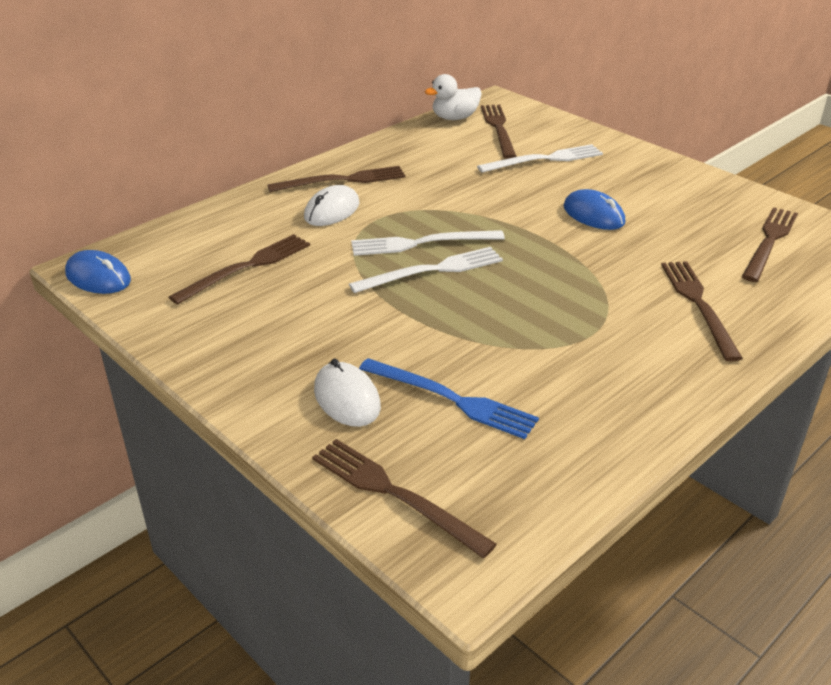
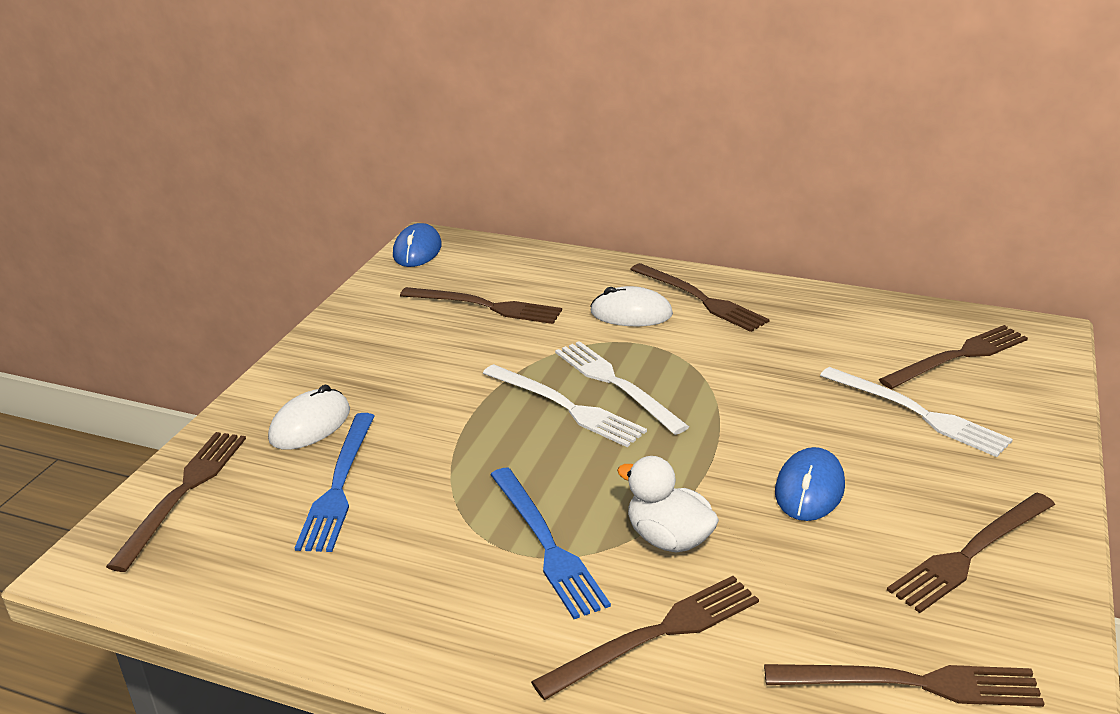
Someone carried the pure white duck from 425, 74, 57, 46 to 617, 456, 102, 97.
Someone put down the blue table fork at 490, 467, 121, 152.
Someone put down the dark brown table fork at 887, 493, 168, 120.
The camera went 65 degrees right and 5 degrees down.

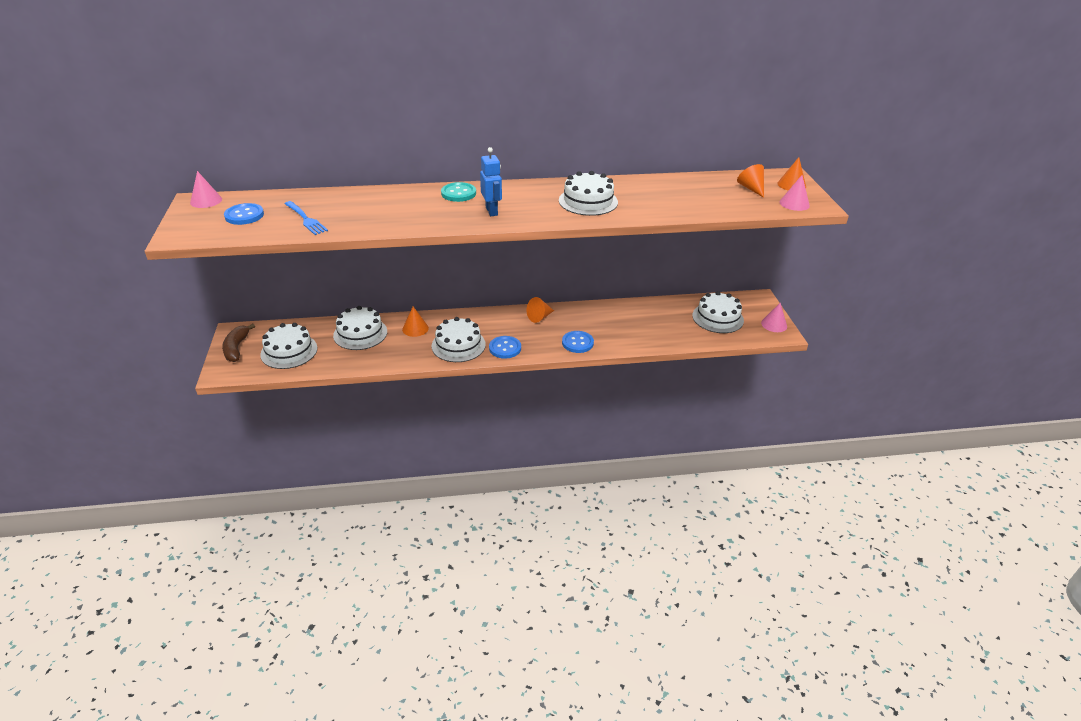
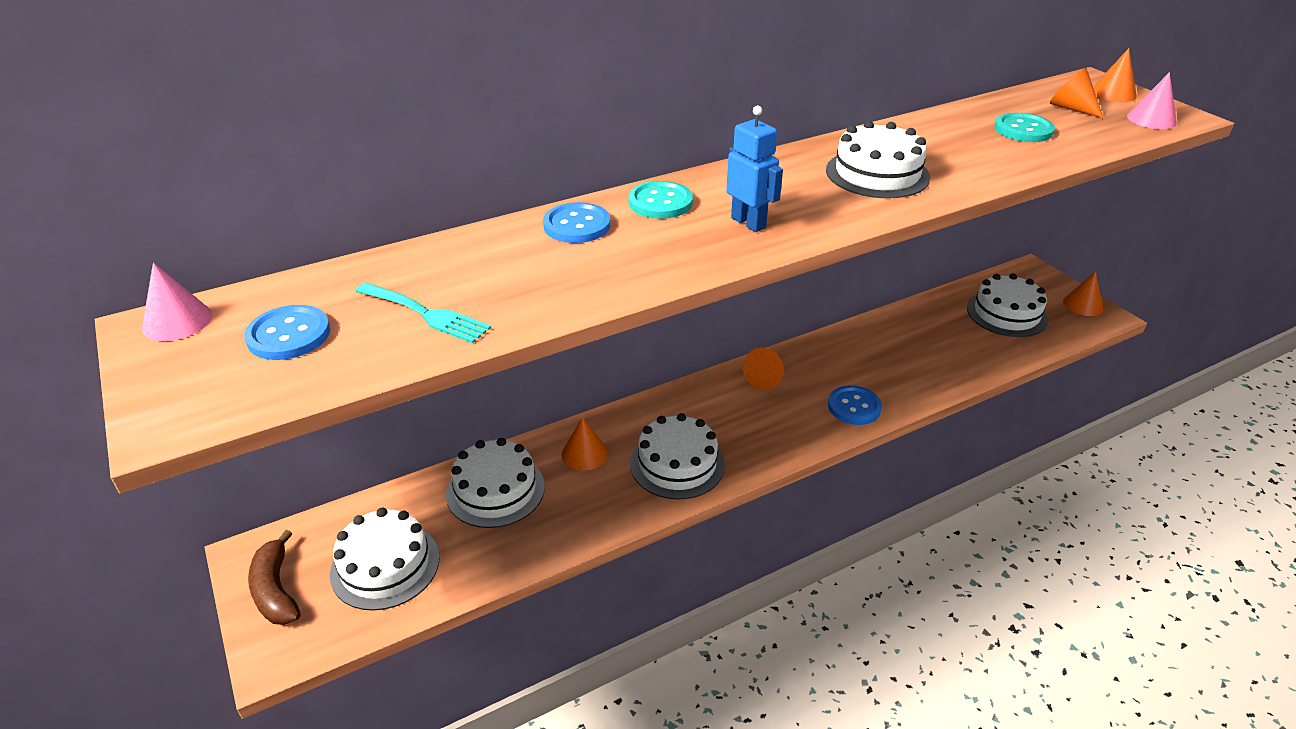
Someone repainted the blue table fork at 284, 201, 44, 34, which became the turquoise table fork at 356, 283, 135, 60.
Someone repainted the rosy solid cone at 761, 303, 26, 29, which became the orange-coloured solid cone at 1063, 271, 41, 45.
Someone carried the blue shirt button from 489, 336, 32, 23 to 543, 202, 67, 41.
Someone put down the turquoise shirt button at 994, 113, 61, 29.
The camera went 20 degrees left and 0 degrees up.

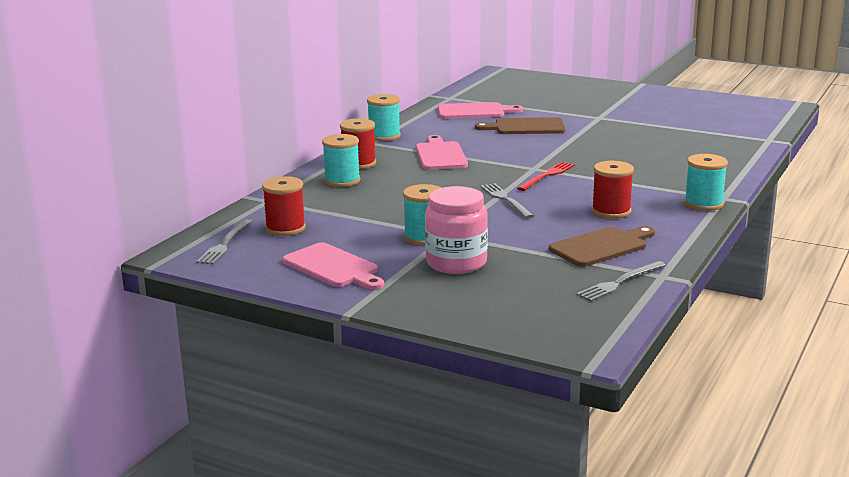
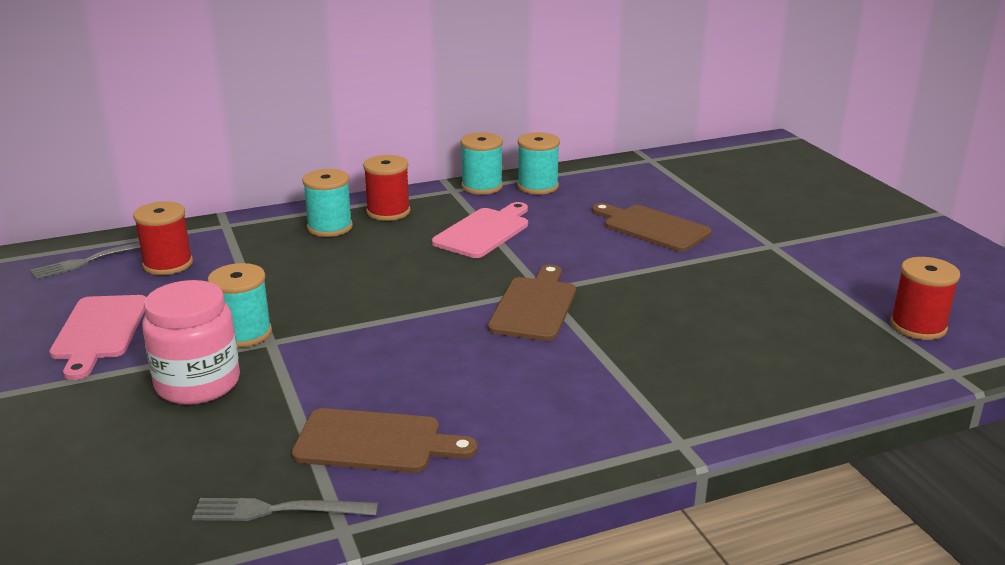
Someone took away the rosy chopping board at 438, 102, 85, 17.
Someone carried the turquoise reel of thread from 684, 154, 44, 57 to 517, 132, 43, 63.
Someone carried the red reel of thread from 592, 161, 42, 58 to 890, 257, 70, 83.
Someone swapped the red table fork at 517, 162, 58, 29 for the dark brown chopping board at 488, 264, 88, 77.
Someone took away the gray table fork at 481, 183, 53, 36.
The camera went 40 degrees right and 5 degrees up.

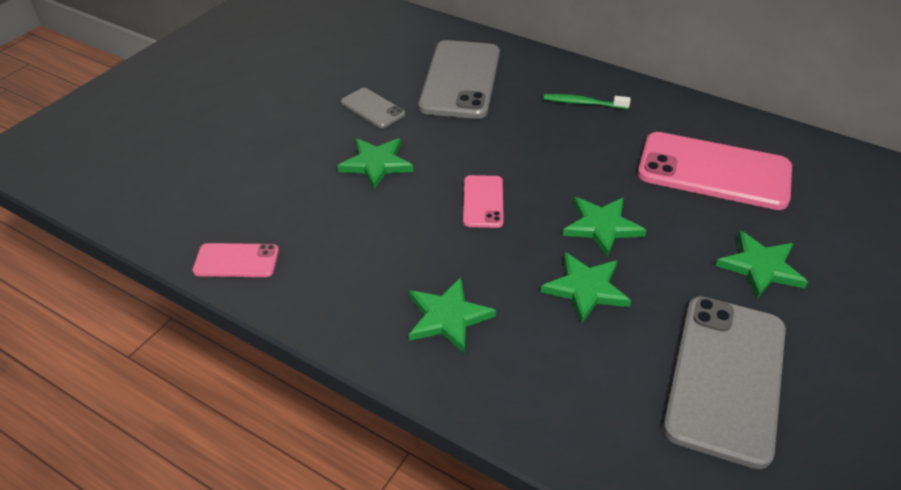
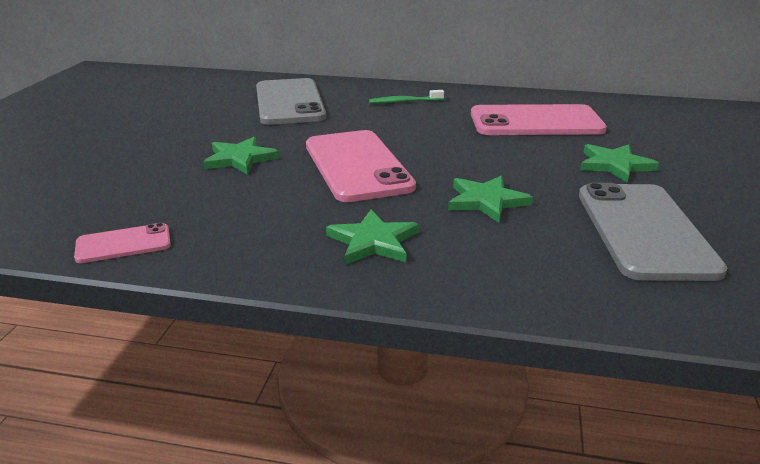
Someone took away the gray phone at 341, 88, 64, 40.
Someone scaled the rosy phone at 463, 175, 41, 53 by 2.04.
Someone took away the green star shape at 563, 197, 83, 61.
The camera went 20 degrees left and 15 degrees down.

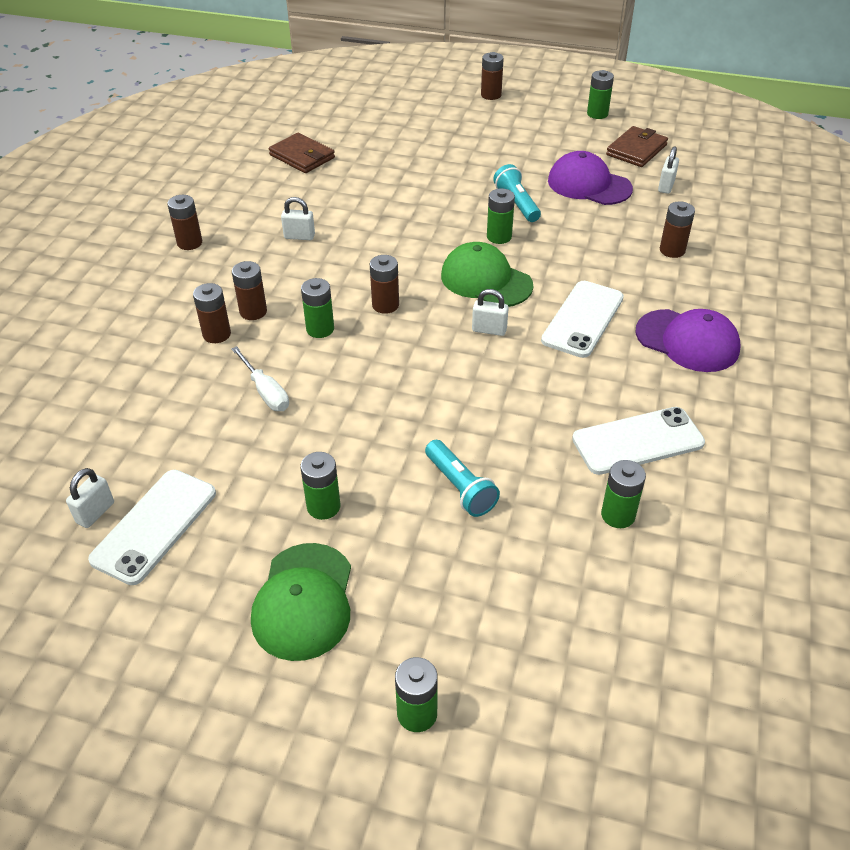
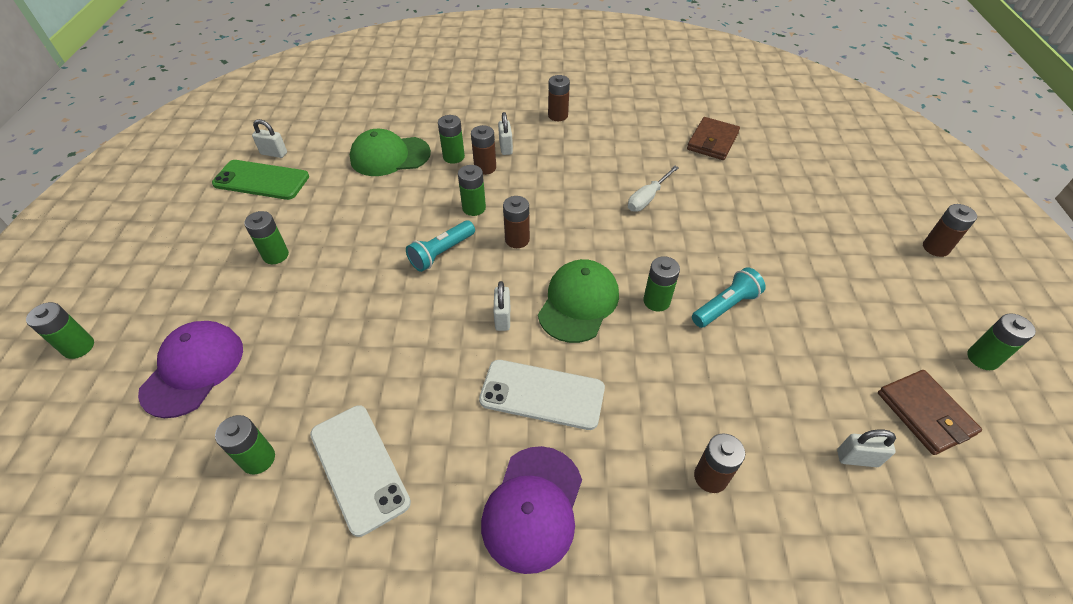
Someone rotated the dark brown billfold at 606, 126, 62, 41 by 45 degrees clockwise.
Someone carried the royal purple cap from 548, 151, 85, 54 to 138, 321, 105, 97.
Someone carried the pure white small lock from 281, 197, 34, 43 to 498, 112, 15, 43.
Someone repainted the dark brown AA battery at 193, 283, 38, 60, which became the green AA battery at 438, 115, 27, 49.
Someone carried the pure white hand screwdriver from 231, 346, 58, 65 to 628, 166, 51, 46.
Someone carried the turquoise flashlight from 425, 440, 75, 77 to 406, 220, 69, 52.
Someone repainted the pure white phone at 88, 470, 128, 115, which became the green phone at 212, 160, 97, 40.
Someone carried the green cap from 251, 543, 100, 118 to 350, 129, 81, 47.
The camera went 75 degrees right and 5 degrees up.

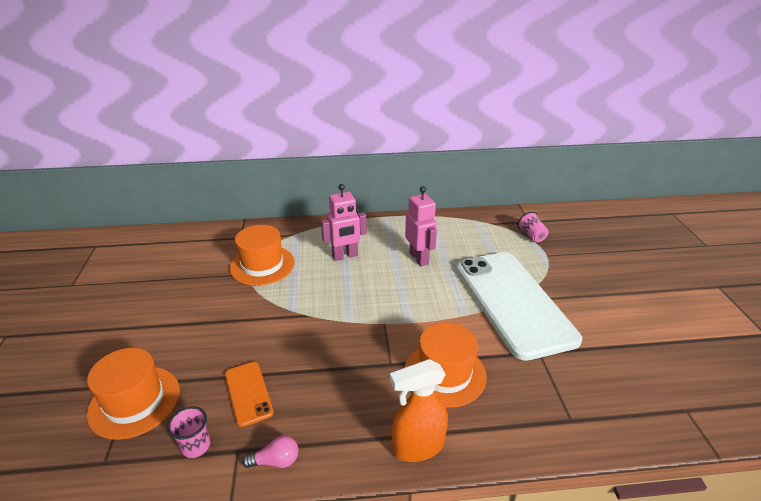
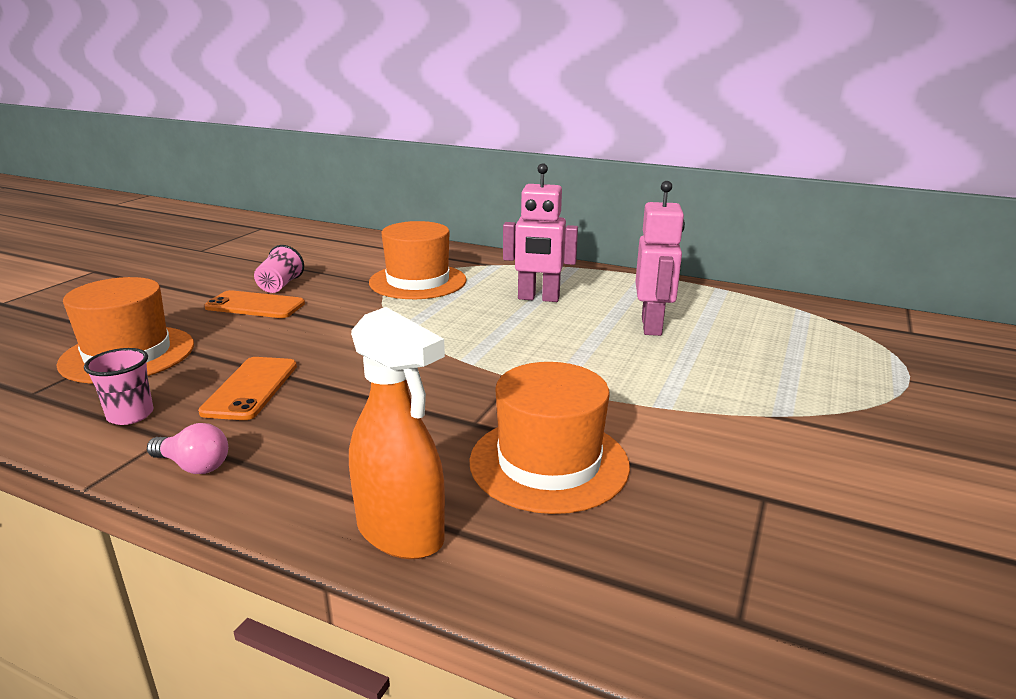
Someone carried the rosy beaker from 518, 212, 31, 30 to 254, 245, 50, 48.
Someone took away the pure white phone at 456, 252, 126, 109.
Someone rotated the orange-coloured spray cleaner at 390, 359, 58, 103 by 150 degrees counterclockwise.
Someone put down the orange-coloured phone at 204, 290, 101, 28.
The camera went 30 degrees right and 10 degrees down.

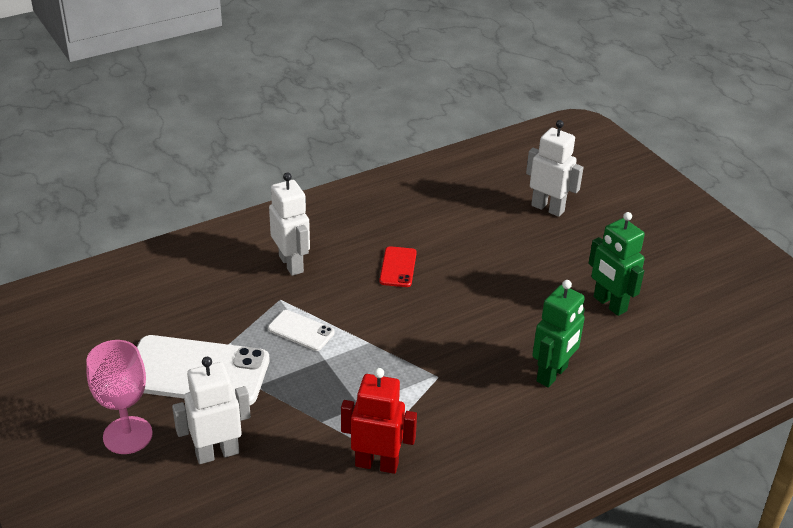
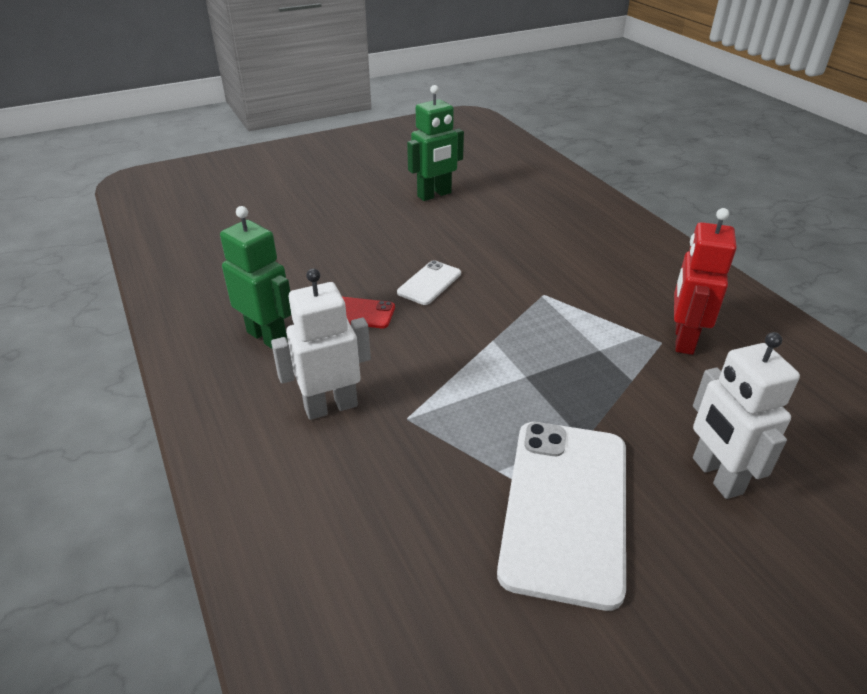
Someone took away the pure white toy robot at 526, 120, 57, 97.
Someone carried the green toy robot from 532, 280, 53, 108 to 220, 206, 71, 143.
Someone carried the pure white phone from 268, 310, 67, 41 to 397, 260, 64, 45.
Someone took away the rosy wine glass at 86, 340, 67, 114.
The camera went 85 degrees left and 0 degrees up.

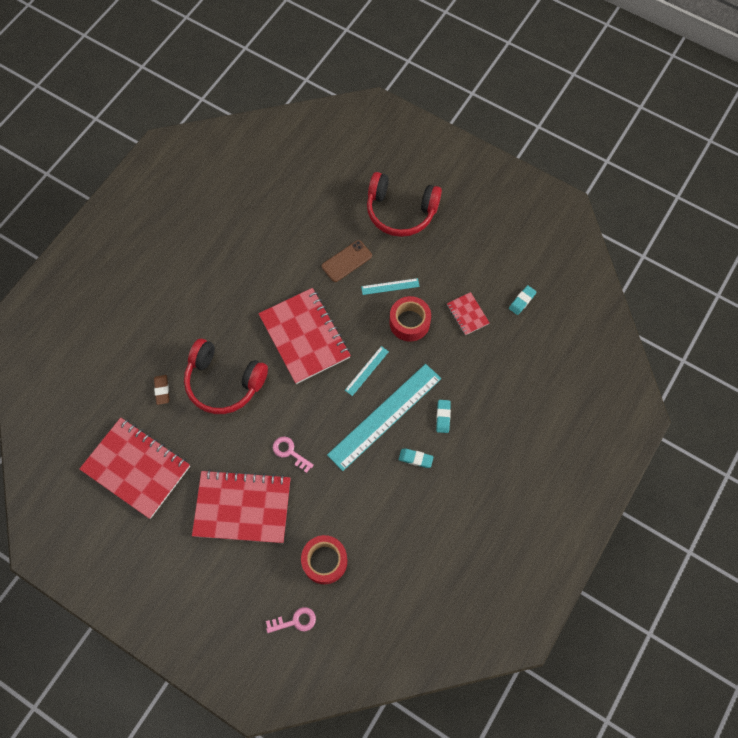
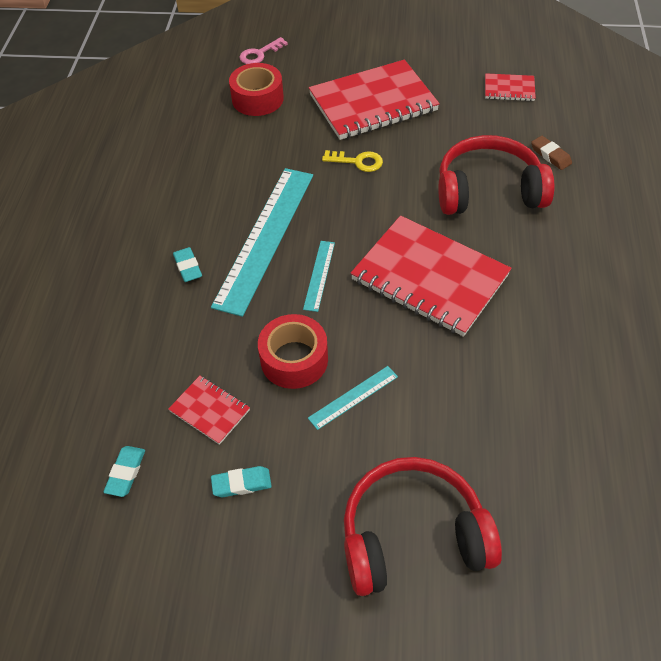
Someone took away the dark brown phone at 322, 240, 50, 42.
Someone scaled the red notebook at 79, 417, 111, 102 by 0.46.
Someone repainted the rosy latchkey at 273, 436, 41, 37, which became the golden latchkey at 322, 150, 61, 22.
Someone carried the turquoise eraser from 399, 449, 35, 19 to 211, 466, 61, 31.
The camera went 155 degrees right and 15 degrees down.

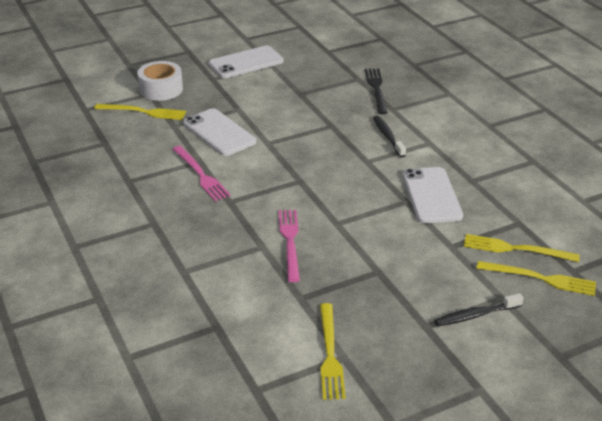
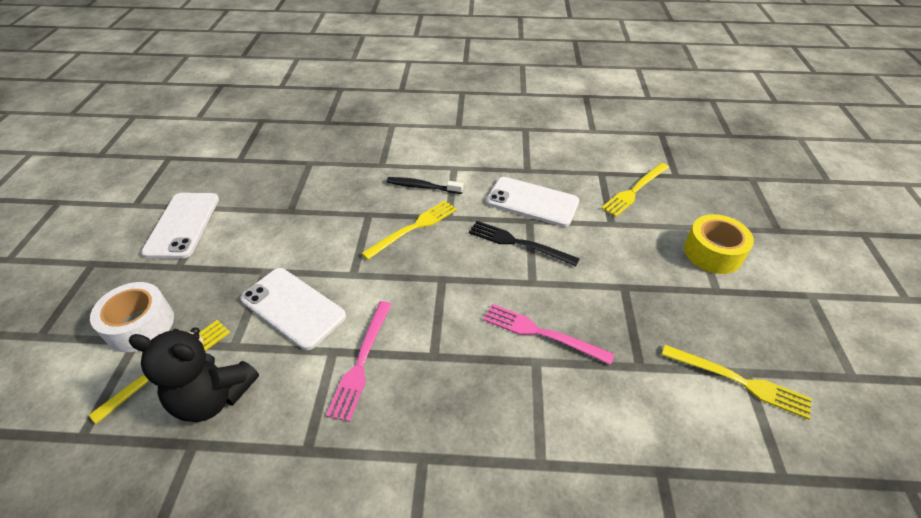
Someone carried the black table fork from 365, 69, 22, 45 to 469, 221, 111, 45.
Someone rotated the pure white phone at 183, 108, 73, 48 by 45 degrees clockwise.
Someone rotated the rosy table fork at 173, 146, 58, 55 by 105 degrees clockwise.
Someone carried the golden table fork from 476, 261, 120, 35 to 361, 200, 96, 60.
Someone swapped the black dental brush at 434, 293, 90, 33 for the golden tape at 684, 214, 70, 60.
Someone put down the black teddy at 129, 327, 130, 95.
The camera went 60 degrees left and 10 degrees up.

